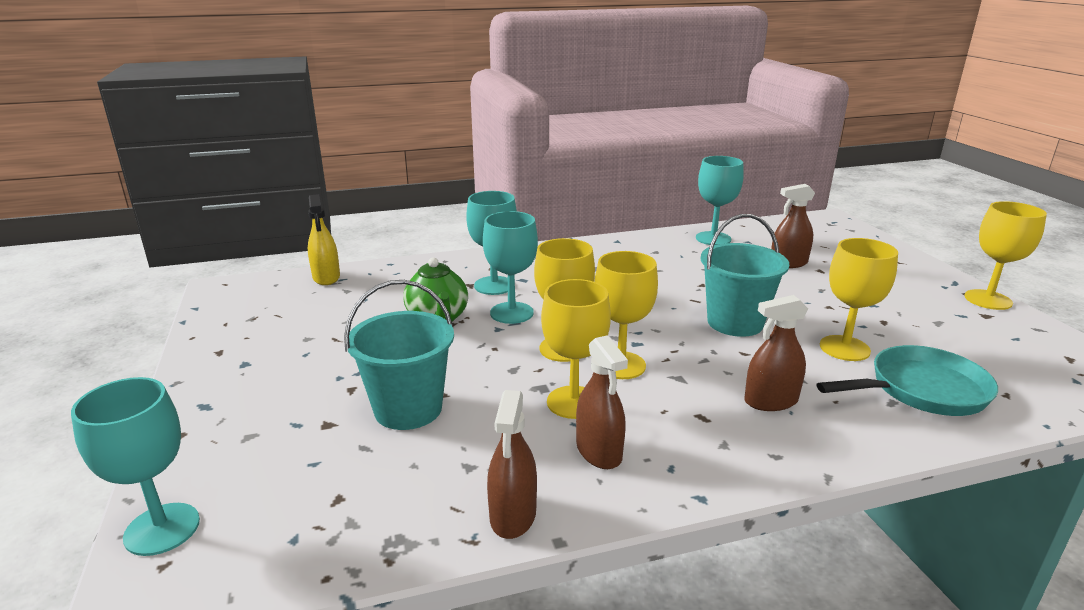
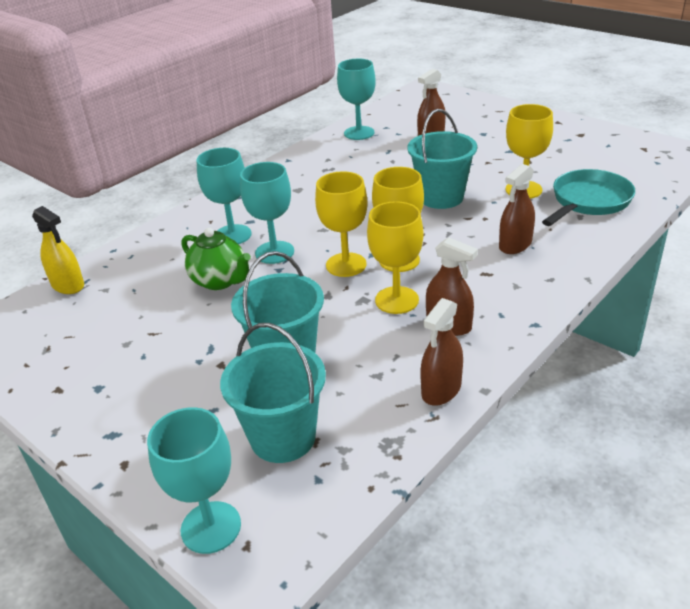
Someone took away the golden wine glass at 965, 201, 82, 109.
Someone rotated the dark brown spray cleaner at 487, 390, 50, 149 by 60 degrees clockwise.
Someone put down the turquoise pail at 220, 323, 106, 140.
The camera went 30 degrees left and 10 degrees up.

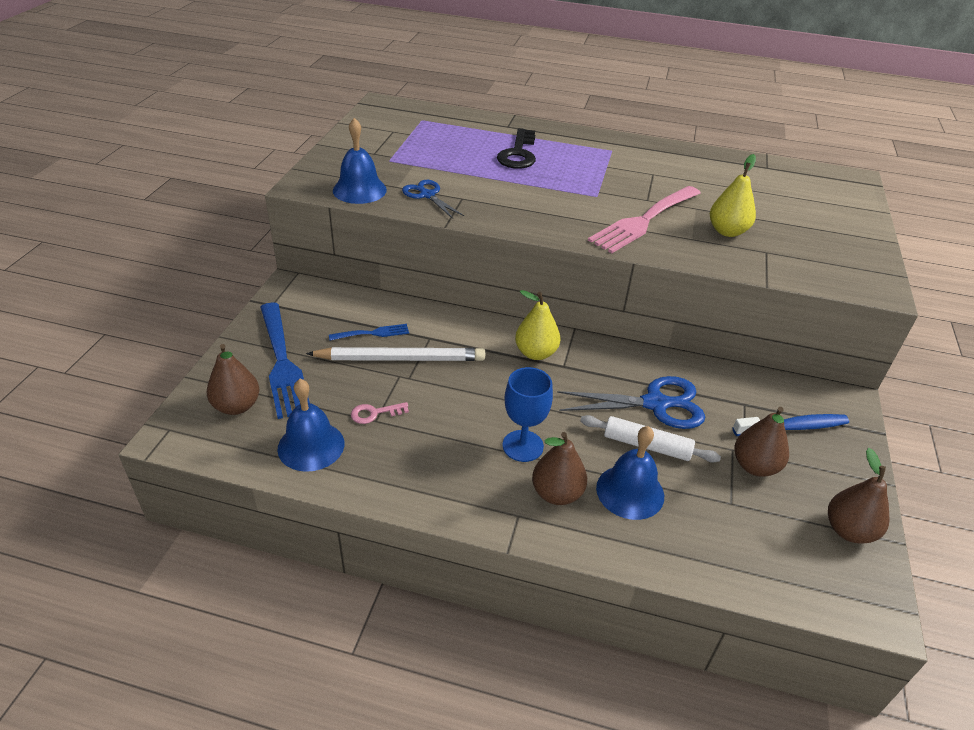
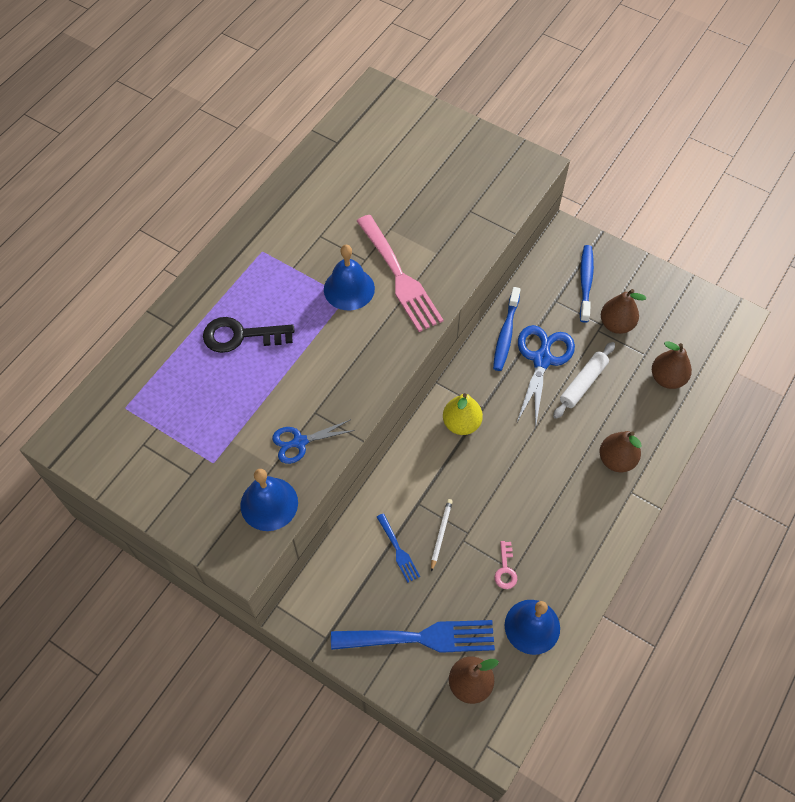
Someone rotated the black latchkey at 497, 128, 39, 41 by 150 degrees clockwise.
Someone took away the golden toy pear at 710, 154, 46, 83.
Someone rotated the blue table fork at 329, 324, 80, 17 by 150 degrees clockwise.
Someone scaled the pure white wooden pencil at 306, 347, 179, 14 by 0.48.
Someone took away the blue wine glass at 502, 367, 51, 95.
Someone carried the blue hand bell from 596, 426, 68, 94 to 324, 245, 51, 66.
Someone carried the dark brown toy pear from 828, 448, 61, 96 to 652, 342, 40, 47.
Someone put down the blue dental brush at 493, 287, 28, 84.
The camera went 70 degrees left and 20 degrees up.

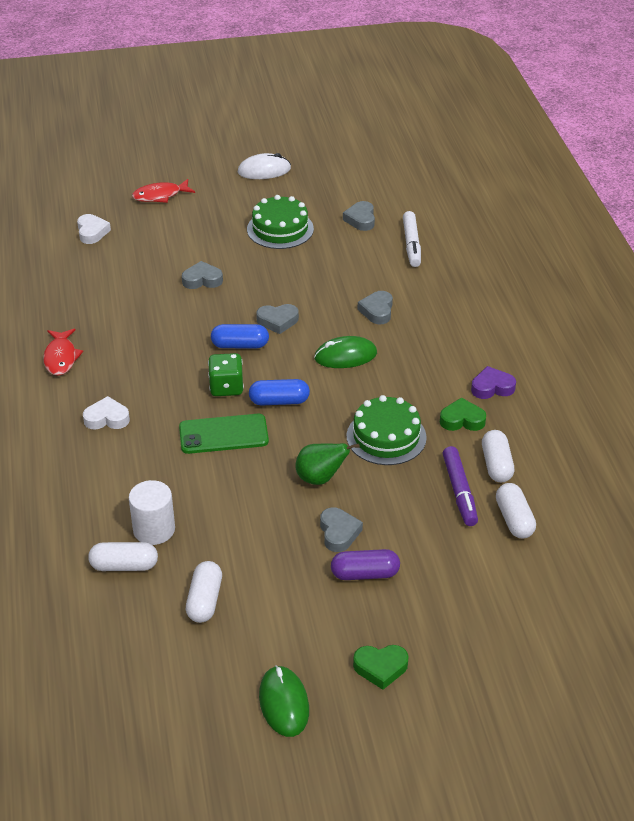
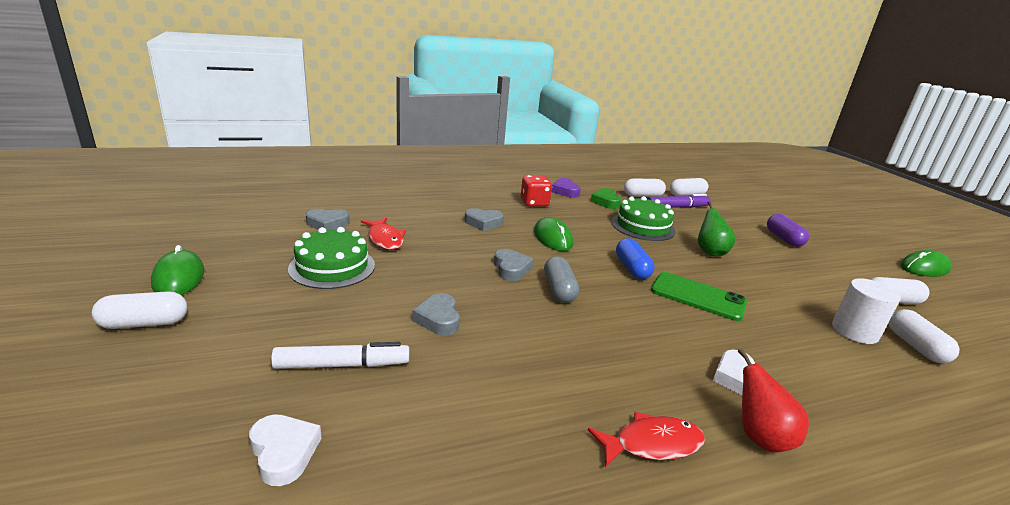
Someone repainted the pure white mouse at 238, 153, 53, 26, which became the green mouse at 151, 245, 53, 50.
Someone carried the red toy fish from 132, 179, 63, 24 to 361, 217, 45, 33.
Someone carried the pure white marker from 403, 211, 18, 56 to 271, 342, 138, 27.
Someone rotated the pure white love heart at 77, 214, 34, 30 by 75 degrees clockwise.
Someone repainted the blue capsule at 211, 324, 58, 24, which became the gray capsule at 544, 256, 35, 47.
Someone took away the green die at 208, 353, 36, 43.
Someone rotated the green phone at 179, 414, 90, 40 by 45 degrees counterclockwise.
Someone took away the gray love heart at 320, 507, 43, 45.
Someone took away the green love heart at 353, 645, 56, 45.
Someone put down the red die at 521, 175, 31, 32.
Someone put down the pure white capsule at 92, 291, 96, 38.
Someone put down the red toy pear at 738, 348, 71, 104.
The camera went 100 degrees left and 15 degrees down.

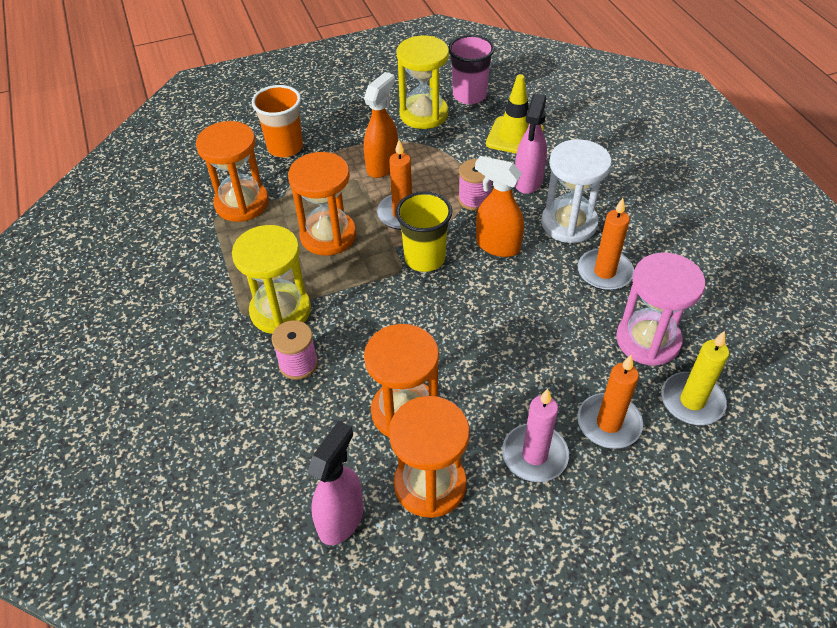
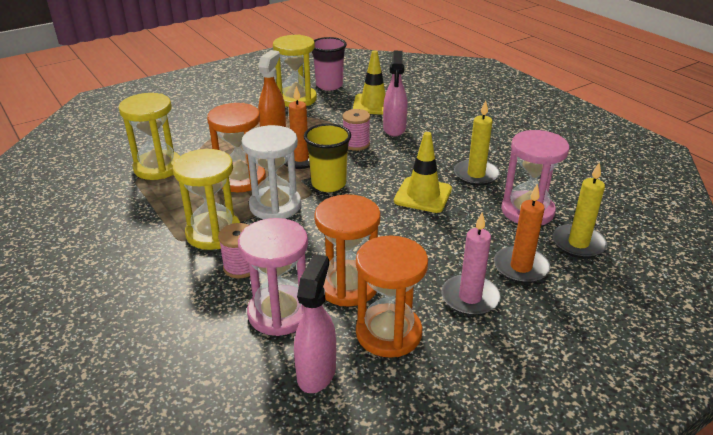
Someone took away the orange-coloured beaker at 252, 85, 51, 72.
Someone repainted the orange-coloured hourglass at 196, 121, 73, 101, which became the golden hourglass at 119, 93, 61, 87.
Someone carried the pure white hourglass from 541, 139, 71, 104 to 242, 125, 59, 94.
Someone took away the orange-coloured spray cleaner at 475, 156, 49, 101.
Someone repainted the orange-coloured candle at 578, 198, 56, 93, which became the golden candle at 454, 100, 46, 86.
Someone put down the golden road cone at 394, 132, 58, 81.
Someone put down the rosy hourglass at 238, 218, 70, 118.
The camera went 15 degrees left and 15 degrees down.

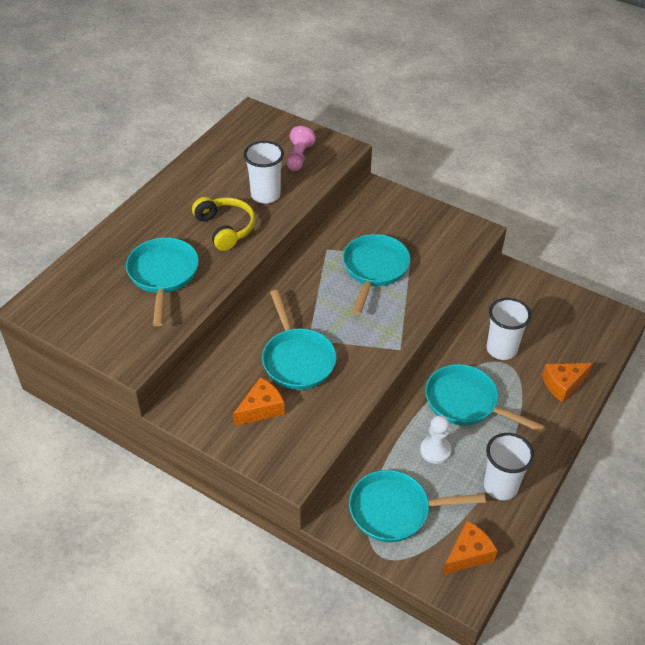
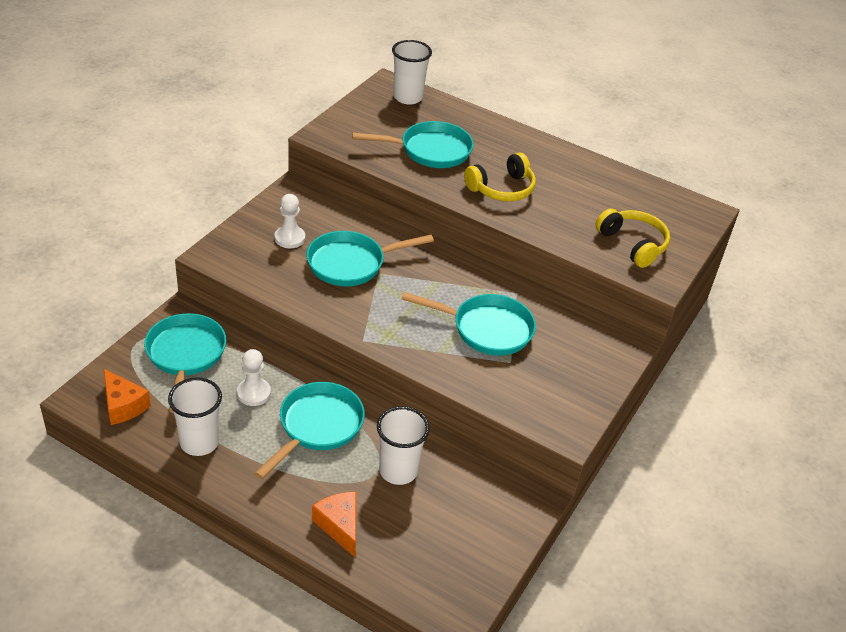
Someone swapped the rosy game pawn at 287, 126, 29, 45 for the golden headphones at 596, 208, 74, 60.
Someone carried the pure white beaker from 244, 141, 40, 63 to 392, 40, 40, 65.
Someone swapped the orange-coloured piece of cheese at 233, 377, 52, 49 for the pure white game pawn at 275, 194, 30, 54.
The camera went 85 degrees right and 5 degrees down.

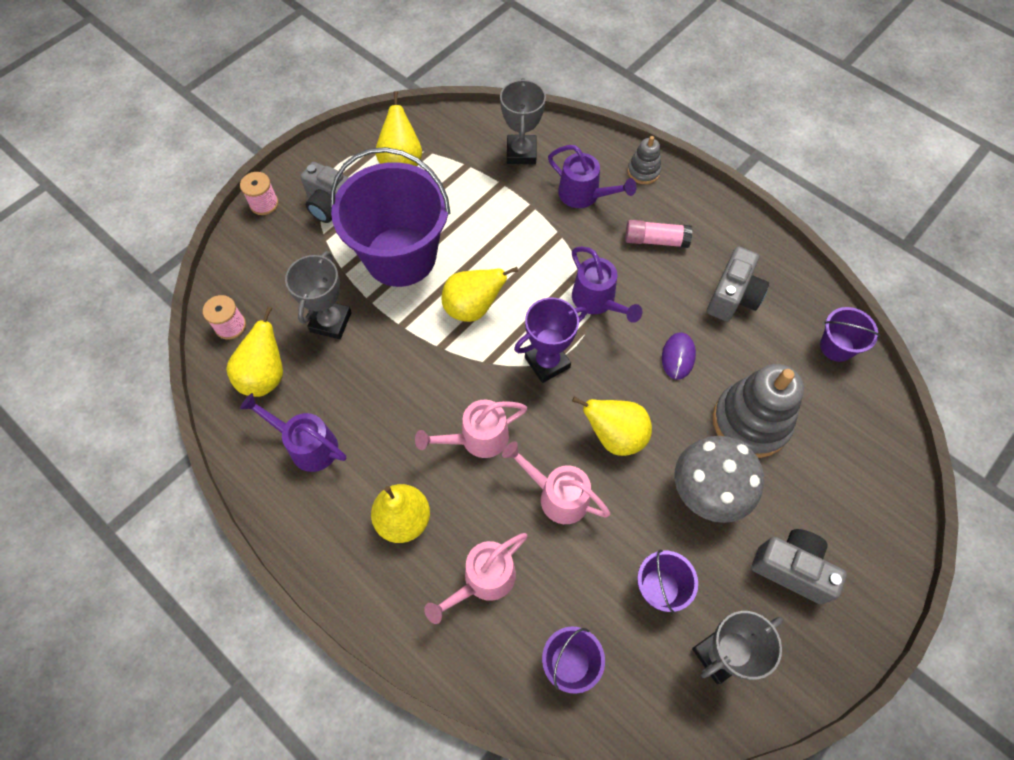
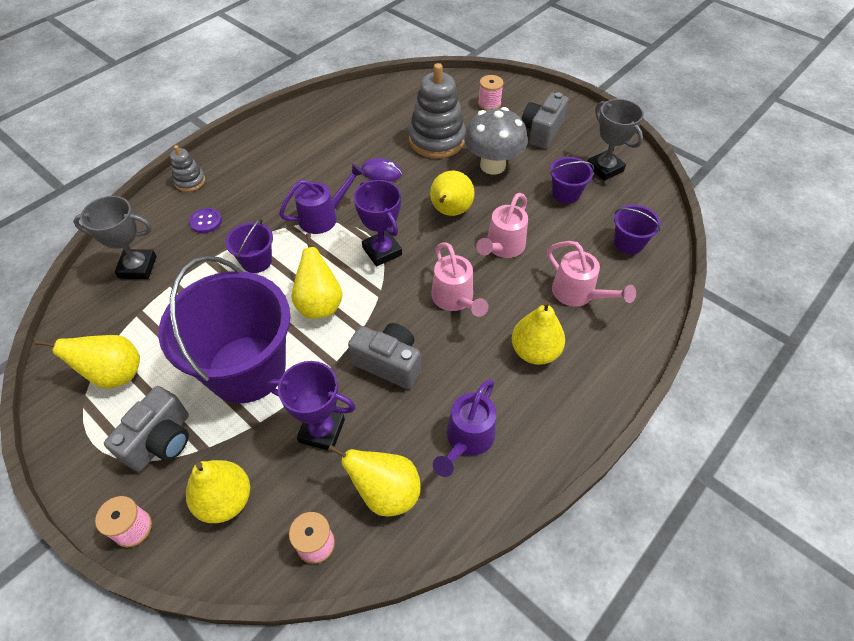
Someone swapped the royal purple watering can at 548, 145, 89, 63 for the royal purple shirt button at 189, 208, 33, 25.
Someone took away the rosy glue stick at 625, 220, 67, 28.
Someone carried the gray compact camera from 707, 246, 62, 76 to 348, 323, 73, 66.
Someone repainted the gray award cup at 285, 251, 67, 88, which became the royal purple award cup at 267, 361, 89, 89.
Someone carried the royal purple pail from 820, 307, 60, 55 to 225, 218, 48, 55.
Someone put down the rosy reel of thread at 478, 75, 26, 35.
Someone put down the golden toy pear at 186, 460, 64, 63.
The camera went 90 degrees left and 10 degrees down.

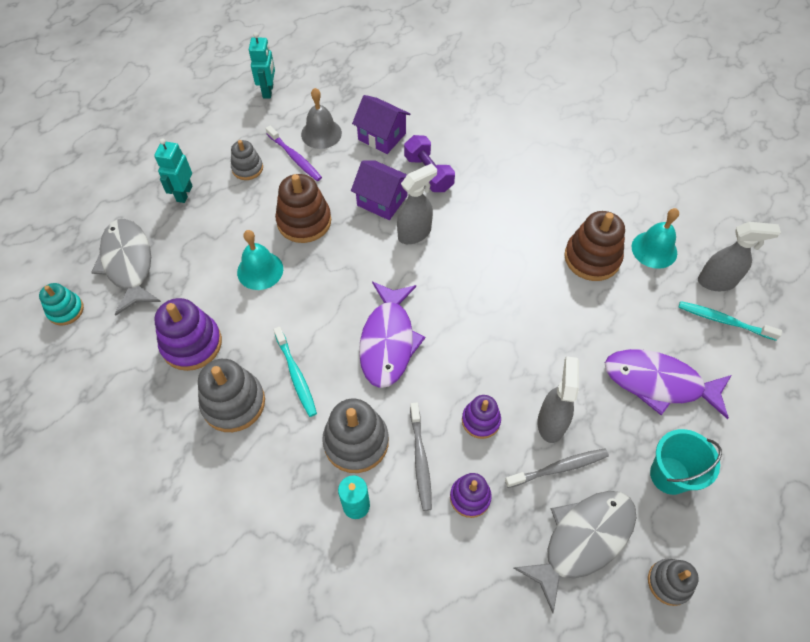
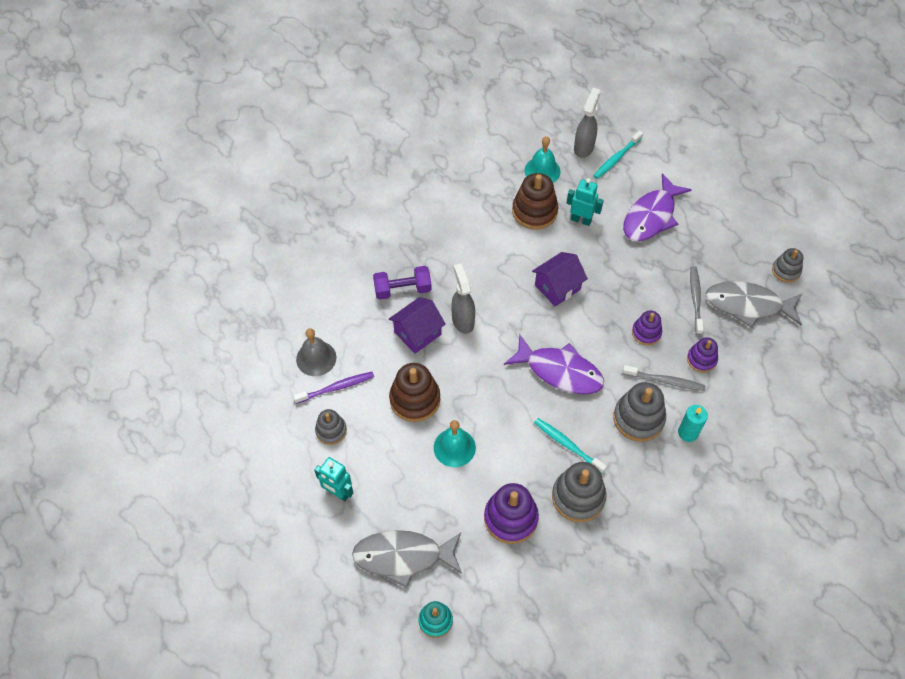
Someone carried the turquoise toy robot from 249, 32, 26, 67 to 567, 178, 37, 48.
Someone carried the royal purple house from 352, 95, 58, 59 to 532, 252, 56, 54.
Someone rotated the turquoise dental brush at 274, 327, 43, 90 by 135 degrees counterclockwise.
Someone took away the gray spray cleaner at 538, 356, 41, 87.
Someone took away the turquoise pail at 650, 429, 72, 66.
Someone rotated the gray toy fish at 513, 491, 123, 122 by 60 degrees counterclockwise.
The camera went 70 degrees left and 0 degrees up.

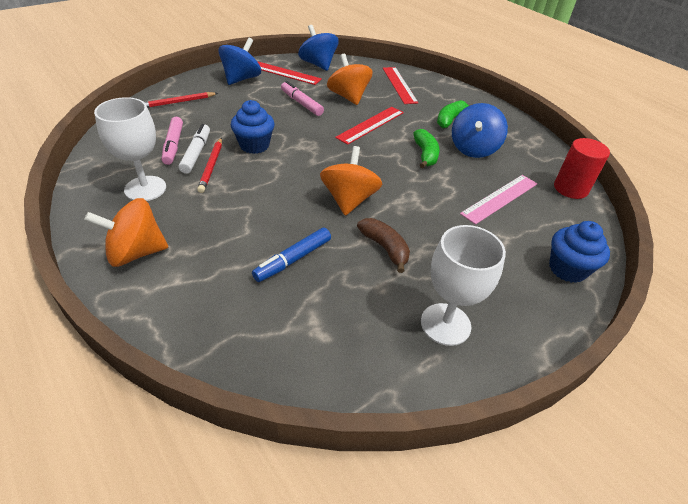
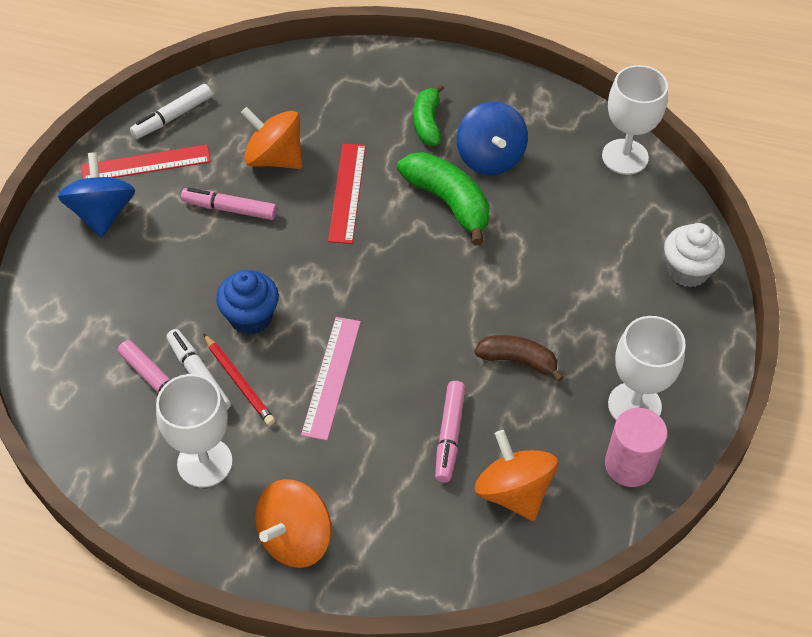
Someone swapped the blue toy top at 298, 25, 41, 46 for the pure white marker at 130, 84, 82, 55.
Someone took away the red straightedge at 383, 67, 36, 37.
Someone took away the red wooden pencil at 144, 92, 74, 16.
Someone scaled the green banana at 413, 129, 27, 39 by 1.55.
Someone swapped the red cylinder shape at 554, 138, 56, 61 for the pure white wine glass at 602, 65, 66, 110.
Someone carried the orange-coloured toy top from 320, 146, 62, 70 to 475, 430, 83, 91.
Someone carried the rosy straightedge from 460, 175, 78, 50 to 301, 317, 60, 124.
Someone repainted the blue cupcake at 549, 221, 61, 62, which became the pure white cupcake at 664, 223, 61, 64.
Someone repainted the blue marker at 252, 228, 79, 54, which became the rosy marker at 435, 381, 30, 102.
Someone put down the rosy cylinder shape at 605, 408, 63, 79.
The camera went 35 degrees left and 10 degrees up.

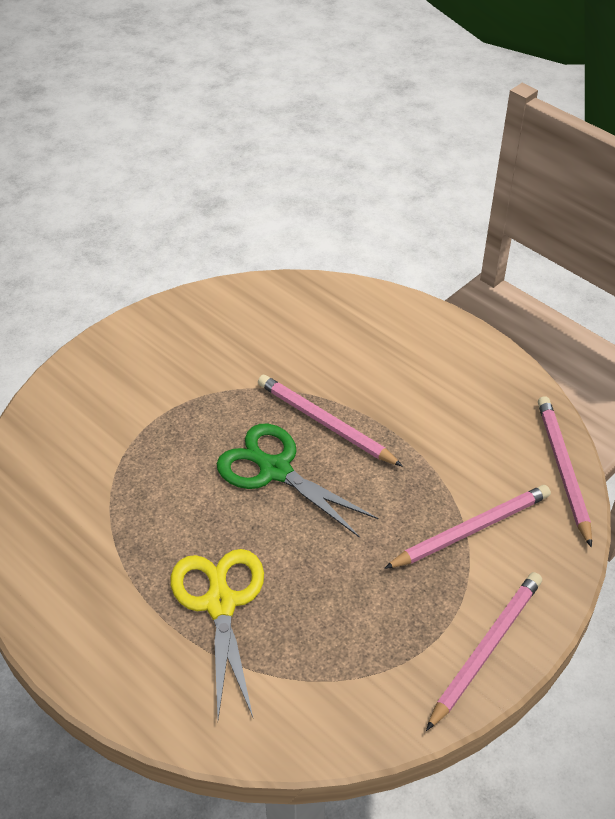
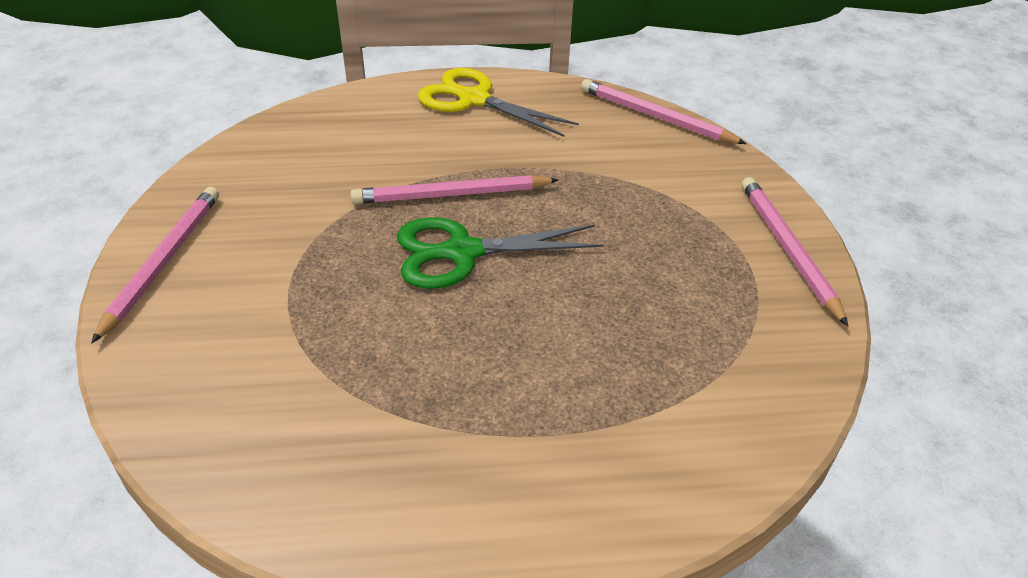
Someone carried the rosy wooden pencil from 384, 485, 167, 84 to 91, 187, 128, 156.
Someone carried the golden scissors from 171, 549, 93, 170 to 418, 68, 161, 69.
The camera went 50 degrees left and 5 degrees down.

